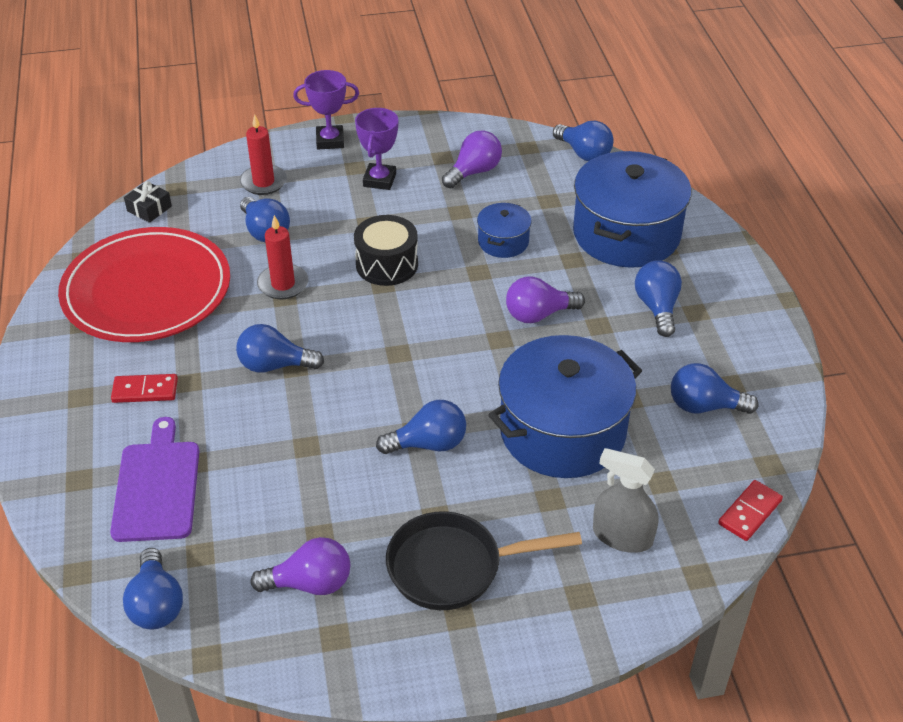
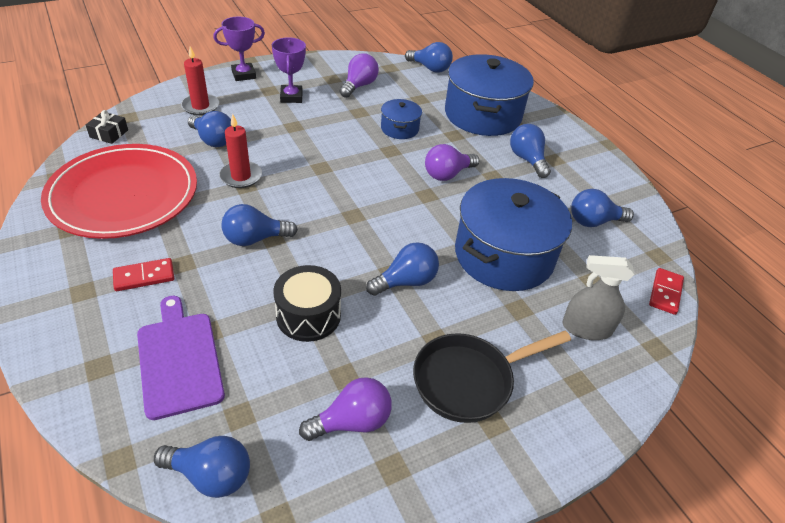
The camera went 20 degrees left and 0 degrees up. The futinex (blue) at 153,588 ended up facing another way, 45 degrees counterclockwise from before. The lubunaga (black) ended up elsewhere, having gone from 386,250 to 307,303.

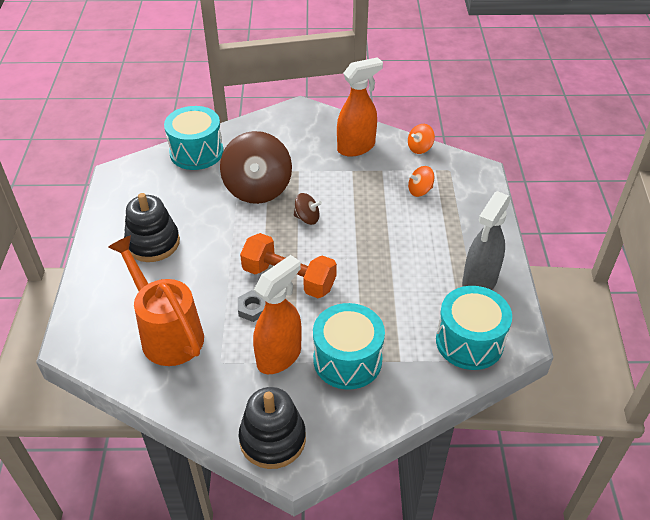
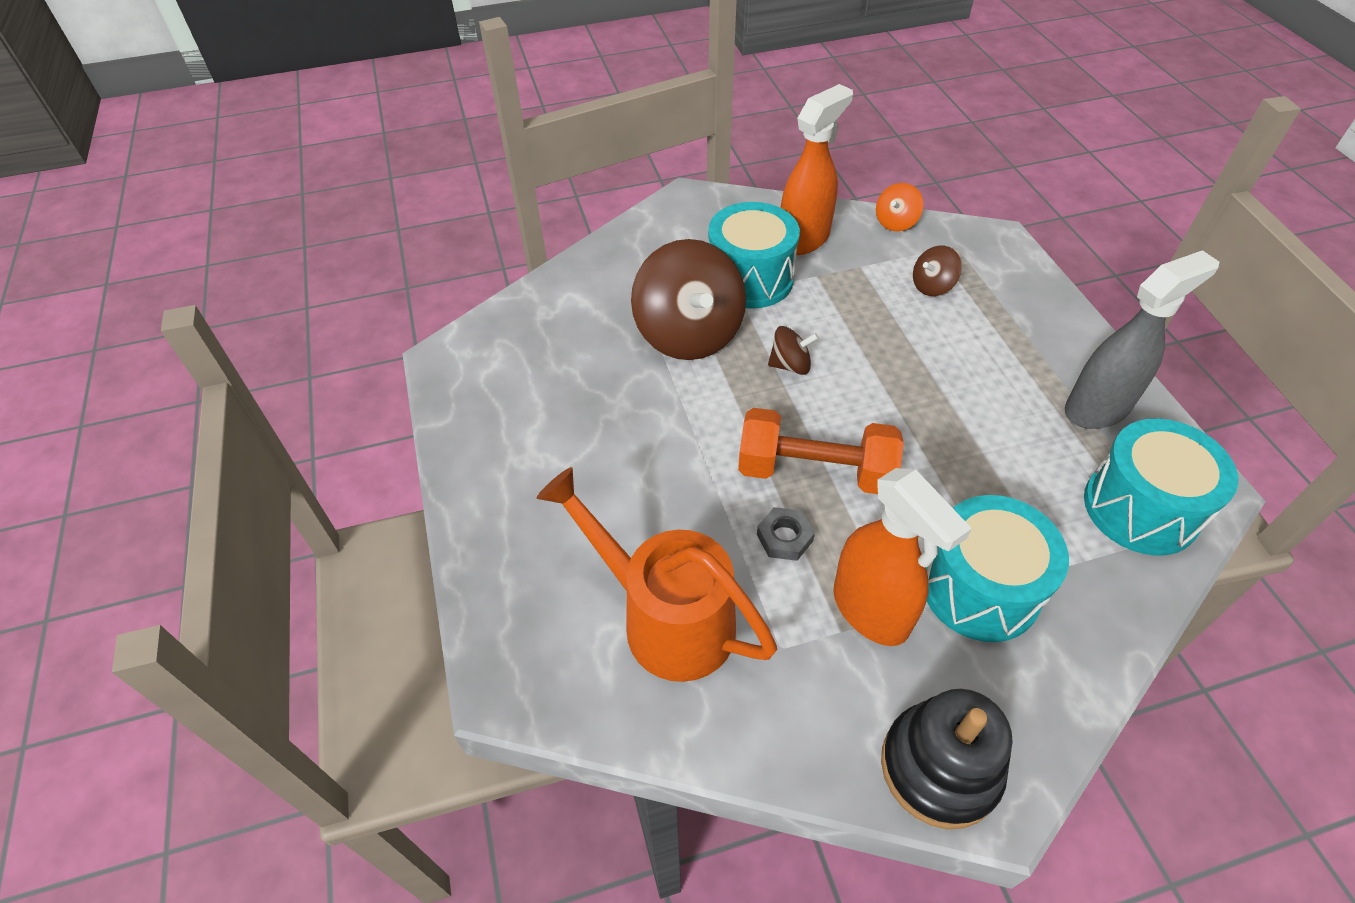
The camera went 15 degrees left and 5 degrees up. The lubunaga (turquoise) ended up elsewhere, having gone from 193,138 to 754,255. The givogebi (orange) at 277,314 ended up facing another way, 120 degrees clockwise from before. What was the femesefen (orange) at 421,181 turned into the femesefen (brown) at 937,271. The givogebi (grey) at 486,240 ended up facing another way, 135 degrees counterclockwise from before. The second view lost the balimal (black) at 152,227.

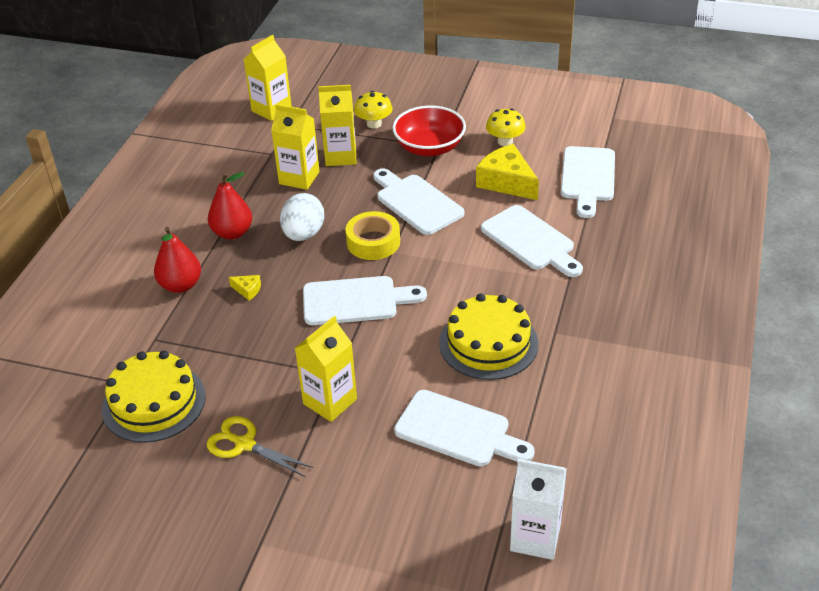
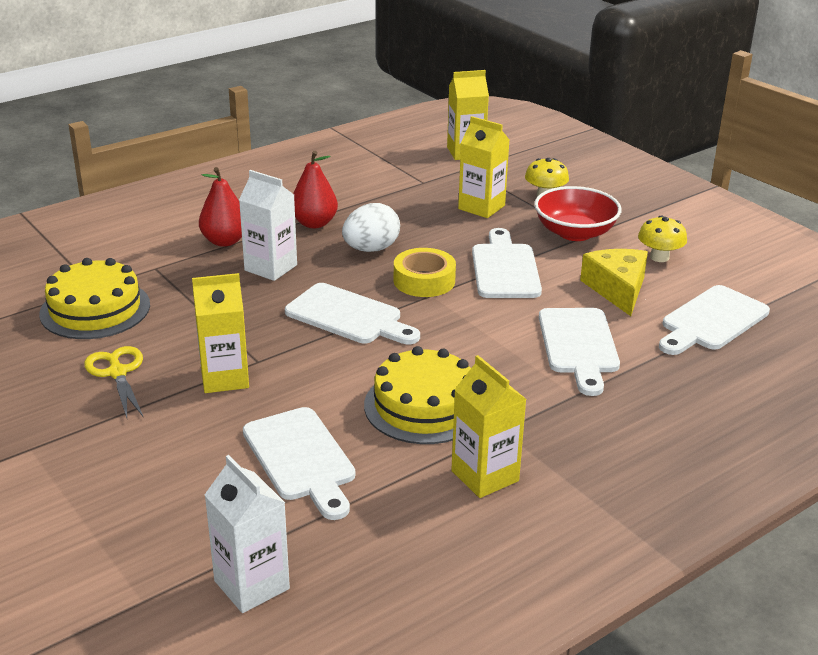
The camera went 35 degrees right and 10 degrees down. Where the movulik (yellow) stood at 245,288, the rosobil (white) came to stand at 268,225. The rosobil (yellow) ended up elsewhere, having gone from 295,147 to 489,426.

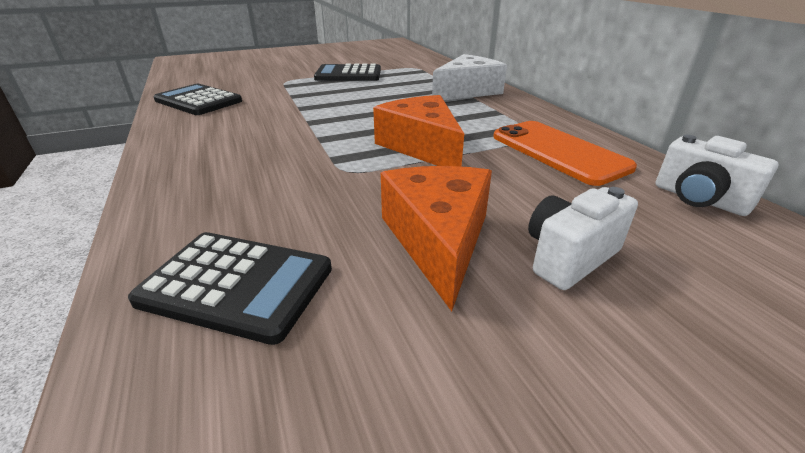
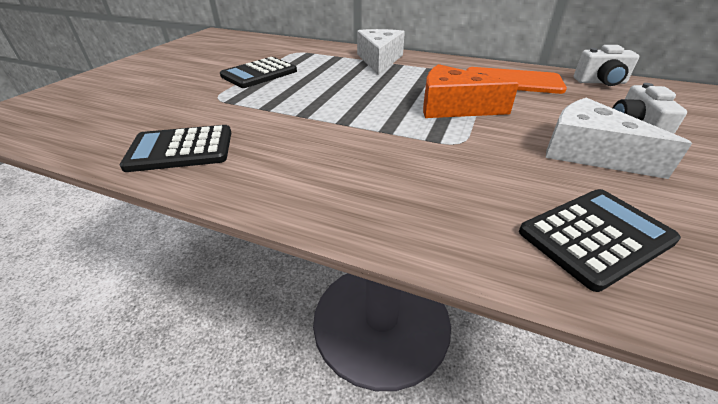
The camera went 45 degrees left and 5 degrees up. What was the movulik (orange) at 436,238 turned into the movulik (white) at 619,138.

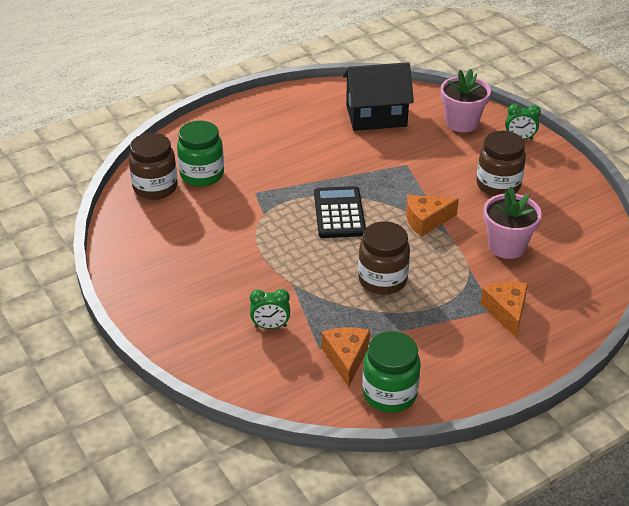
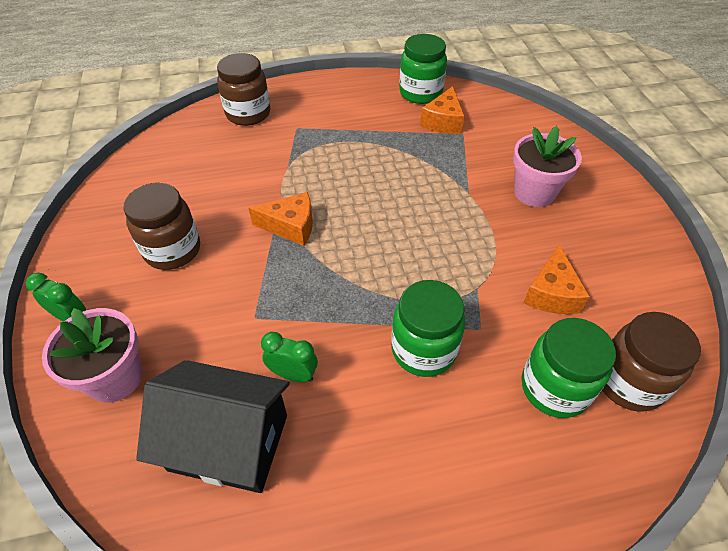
The camera went 160 degrees left and 10 degrees up. The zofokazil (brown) ended up elsewhere, having gone from 384,258 to 243,89. The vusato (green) ended up elsewhere, having gone from 270,309 to 289,357. The second view gained the zofokazil (green) at 428,328. The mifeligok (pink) ended up elsewhere, having gone from 512,223 to 547,166. The movulik (orange) ended up elsewhere, having gone from 504,310 to 556,279. The second view lost the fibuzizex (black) at 340,212.

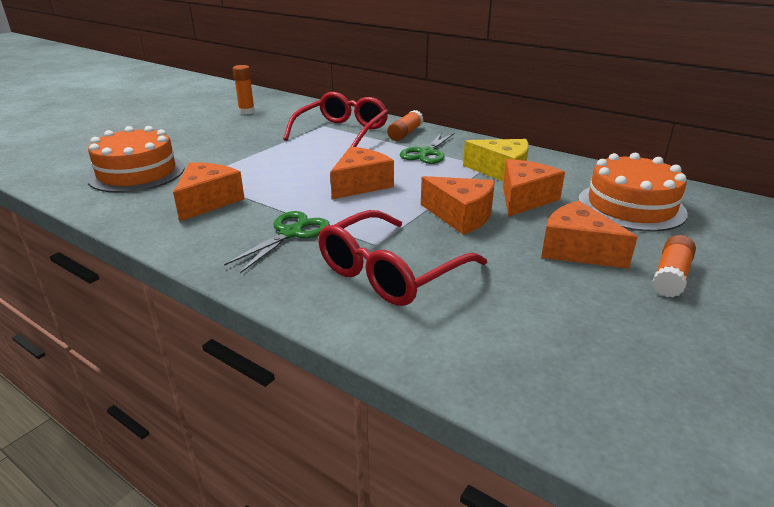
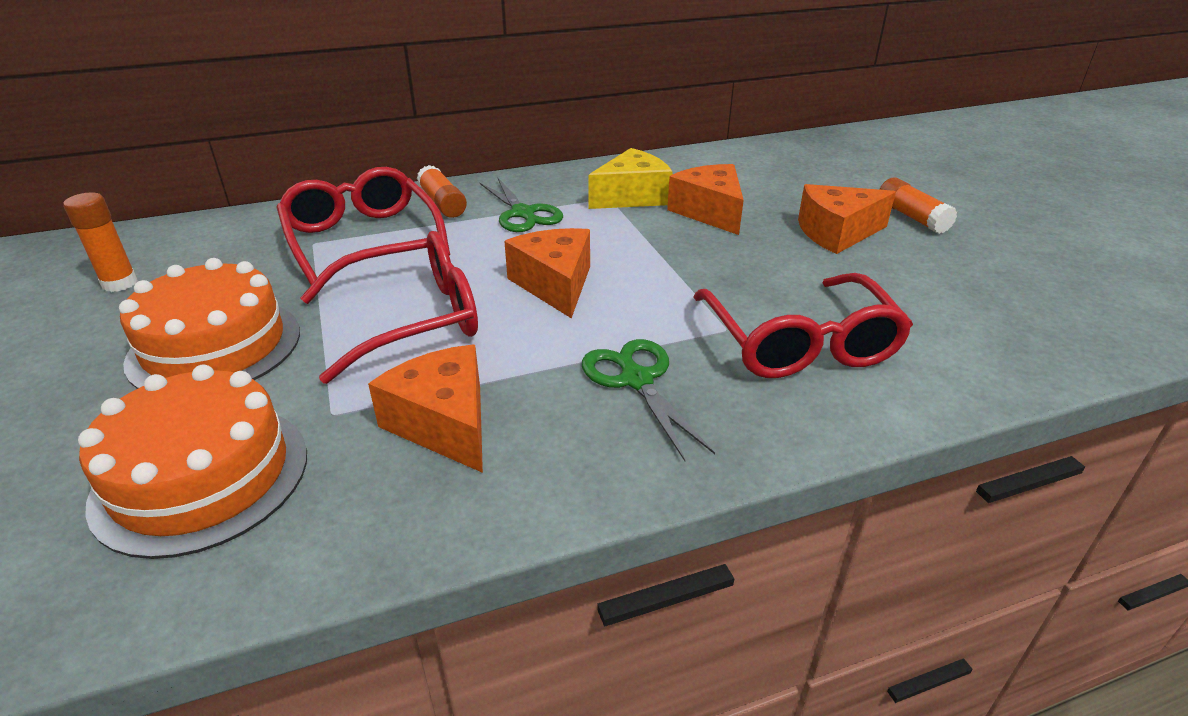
The camera went 55 degrees left and 5 degrees up. The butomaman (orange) ended up elsewhere, having gone from 633,192 to 209,323. The second view gained the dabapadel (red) at 389,307. The second view lost the movulik (orange) at 458,205.

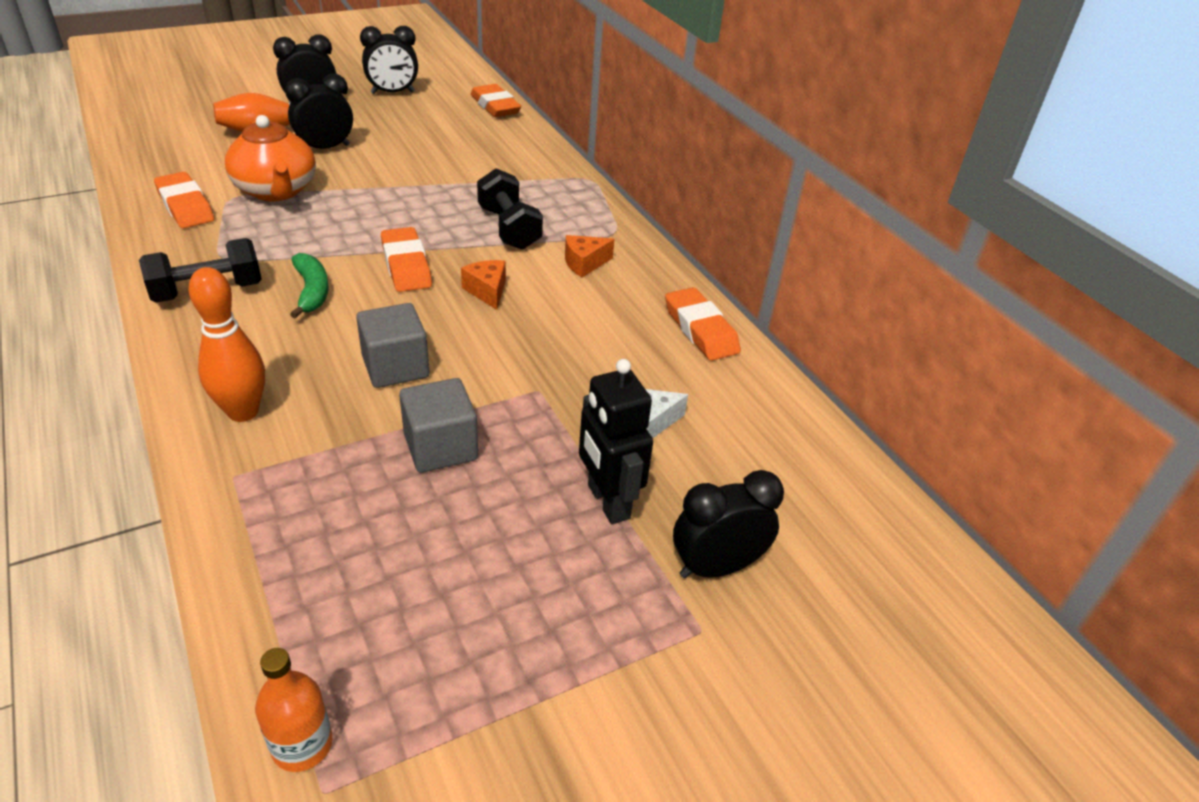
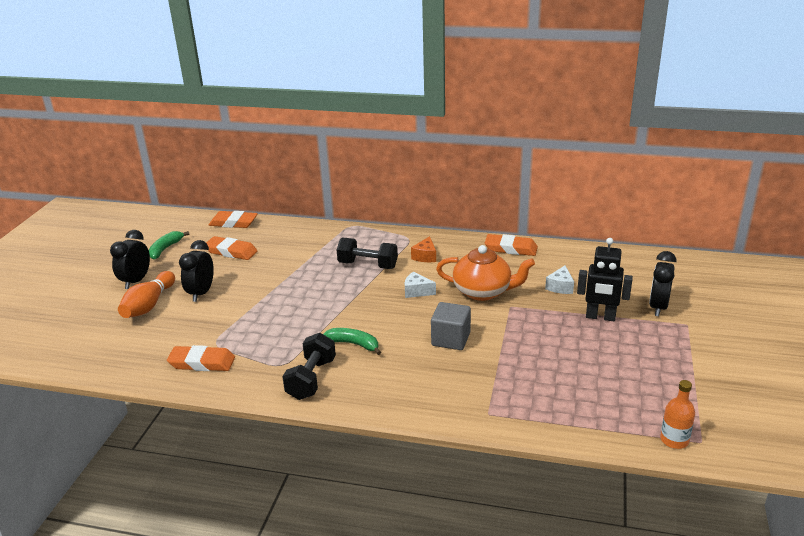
The camera went 45 degrees left and 10 degrees down. Where the vusato (black) stood at 389,60, the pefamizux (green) came to stand at 169,245. The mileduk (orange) ended up elsewhere, having gone from 406,259 to 231,248. What was the movulik (orange) at 483,285 turned into the movulik (white) at 420,284. The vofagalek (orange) ended up elsewhere, having gone from 270,158 to 485,273. The second view lost the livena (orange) at 227,344. The second view lost the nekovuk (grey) at 438,425.

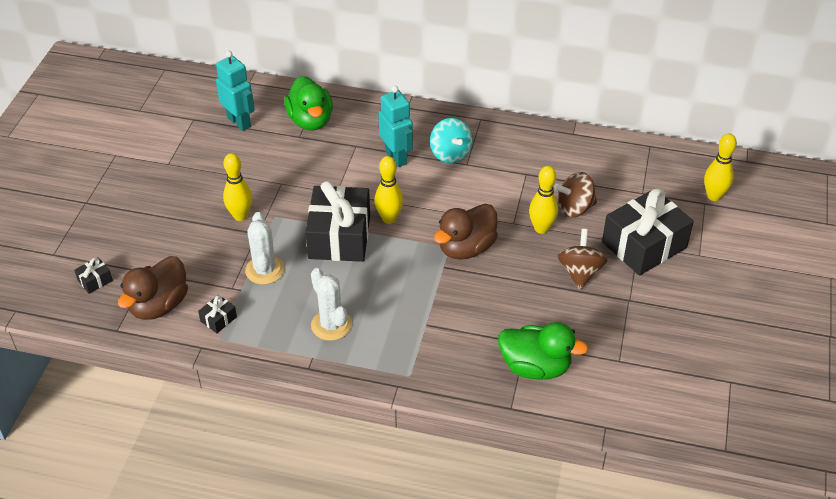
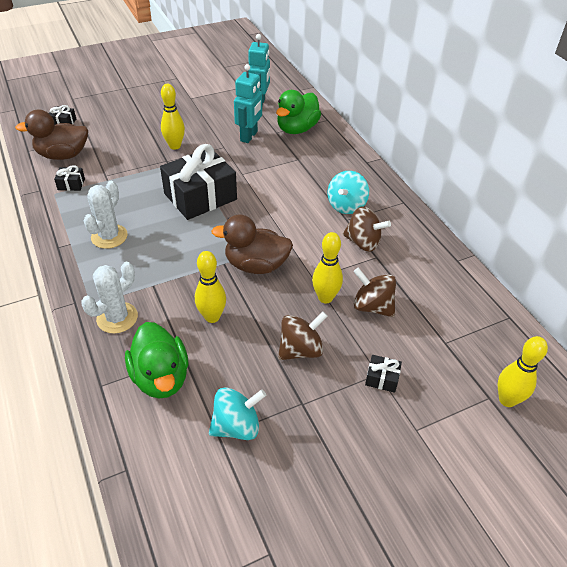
The camera went 50 degrees right and 0 degrees up. The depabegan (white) ended up elsewhere, having gone from 264,248 to 109,298. The livena (yellow) ended up elsewhere, having gone from 389,190 to 210,287. The second view gained the femesefen (turquoise) at 237,413. The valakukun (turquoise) ended up elsewhere, having gone from 395,126 to 248,103. The second view gained the femesefen (brown) at 367,229. The size of the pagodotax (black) at 648,232 changed by a factor of 0.41.

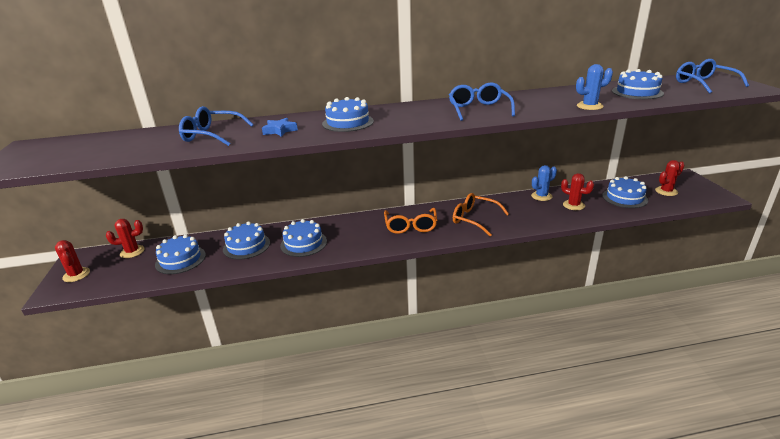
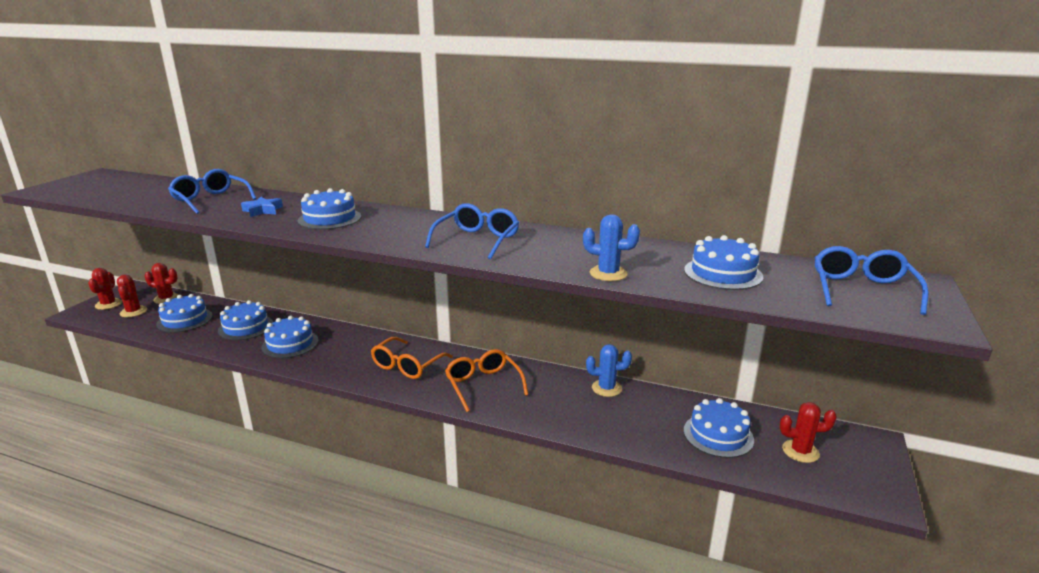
The camera went 30 degrees right and 5 degrees down. The depabegan (red) ended up elsewhere, having gone from 577,191 to 132,296.

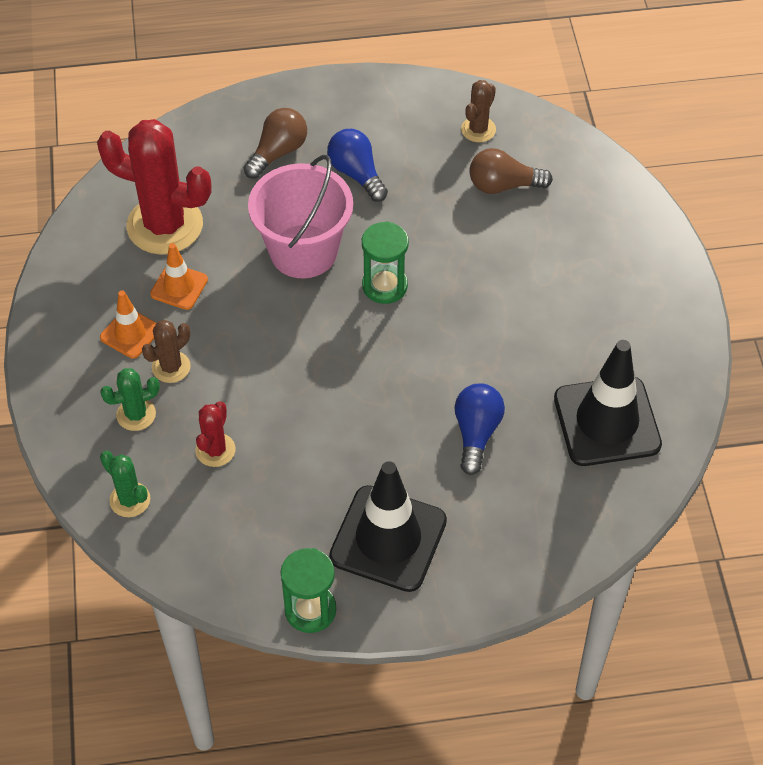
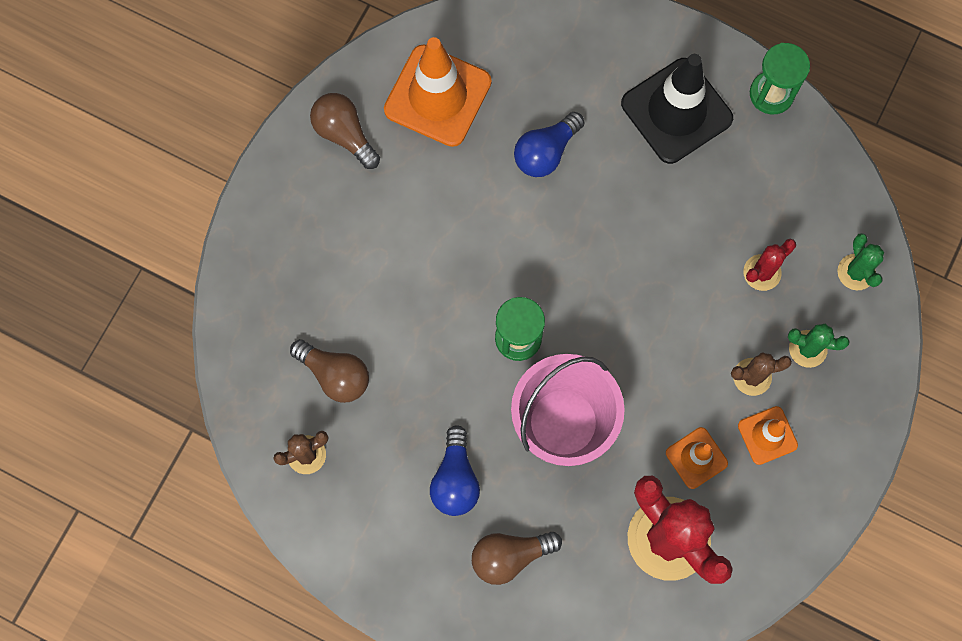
The camera went 145 degrees left and 20 degrees up. The second view gained the futinex (brown) at 345,131. What was the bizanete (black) at 608,403 turned into the bizanete (orange) at 437,92.

